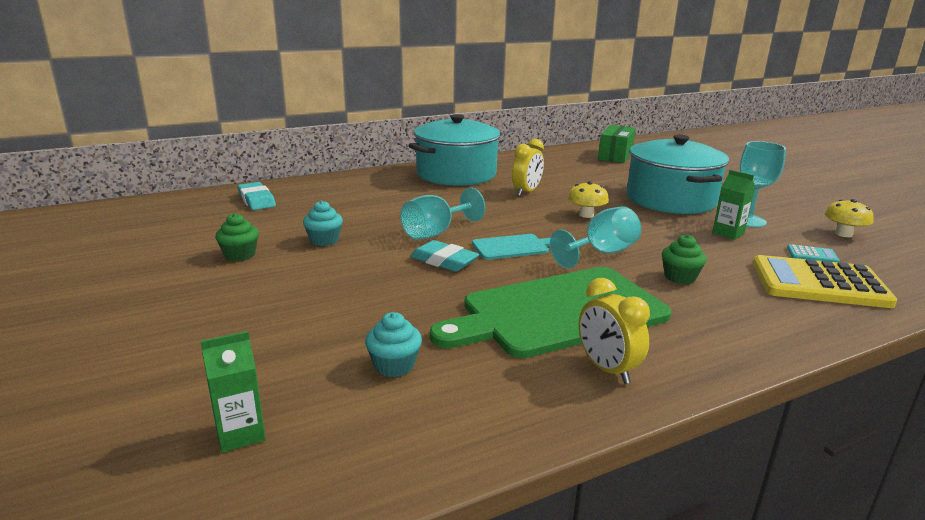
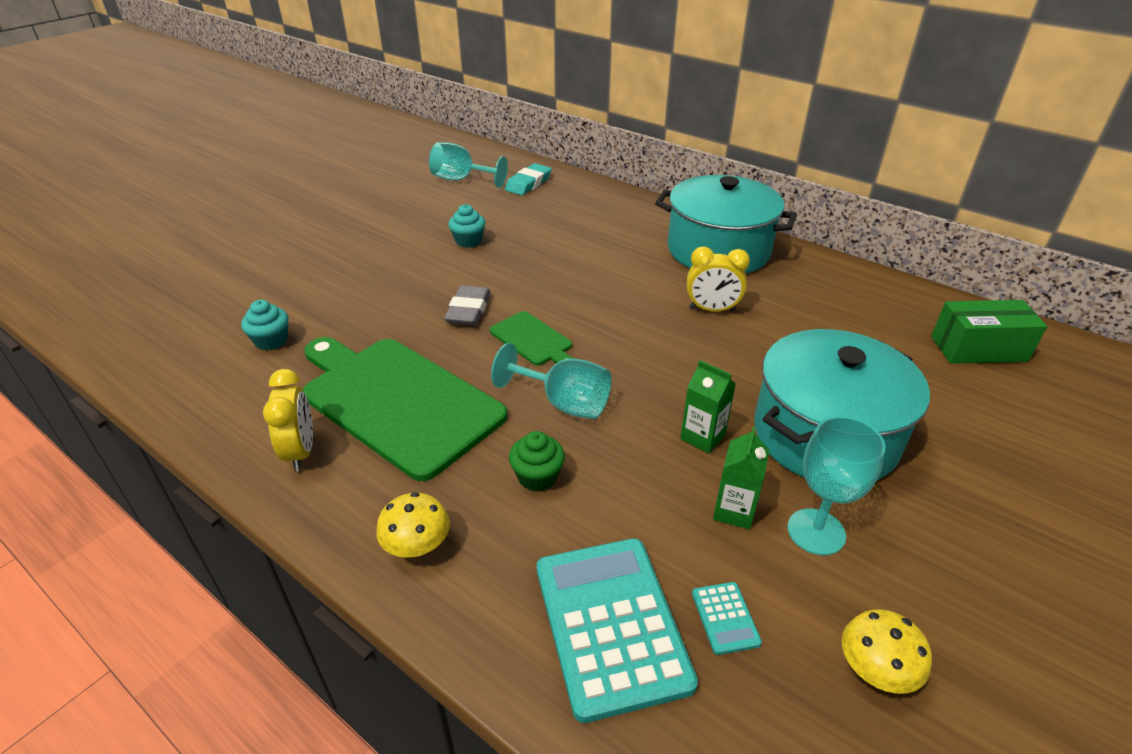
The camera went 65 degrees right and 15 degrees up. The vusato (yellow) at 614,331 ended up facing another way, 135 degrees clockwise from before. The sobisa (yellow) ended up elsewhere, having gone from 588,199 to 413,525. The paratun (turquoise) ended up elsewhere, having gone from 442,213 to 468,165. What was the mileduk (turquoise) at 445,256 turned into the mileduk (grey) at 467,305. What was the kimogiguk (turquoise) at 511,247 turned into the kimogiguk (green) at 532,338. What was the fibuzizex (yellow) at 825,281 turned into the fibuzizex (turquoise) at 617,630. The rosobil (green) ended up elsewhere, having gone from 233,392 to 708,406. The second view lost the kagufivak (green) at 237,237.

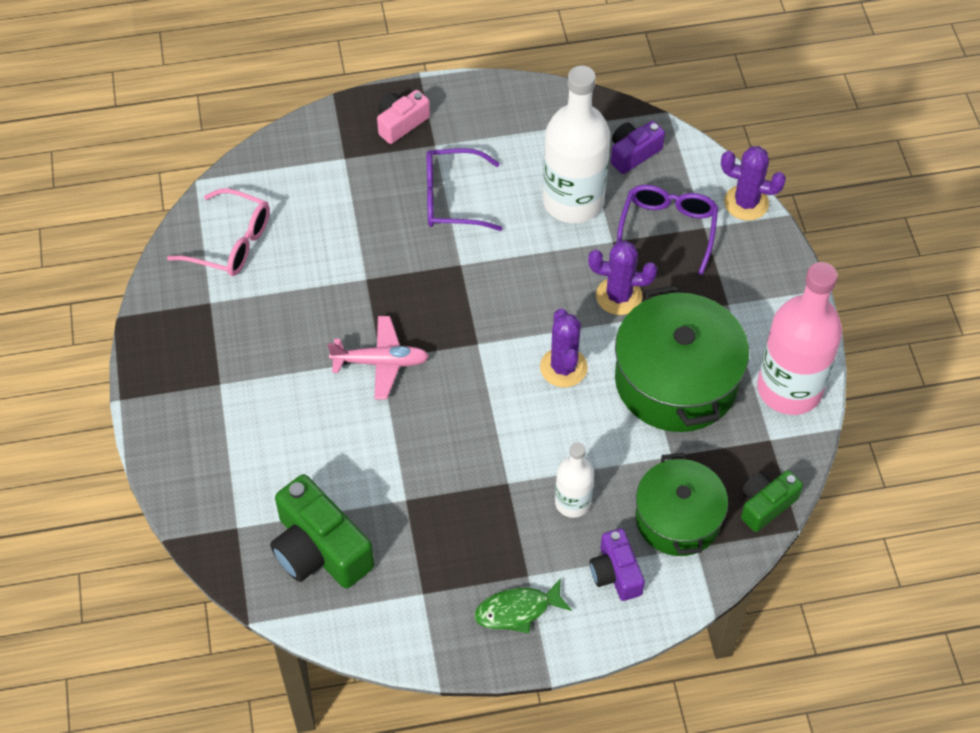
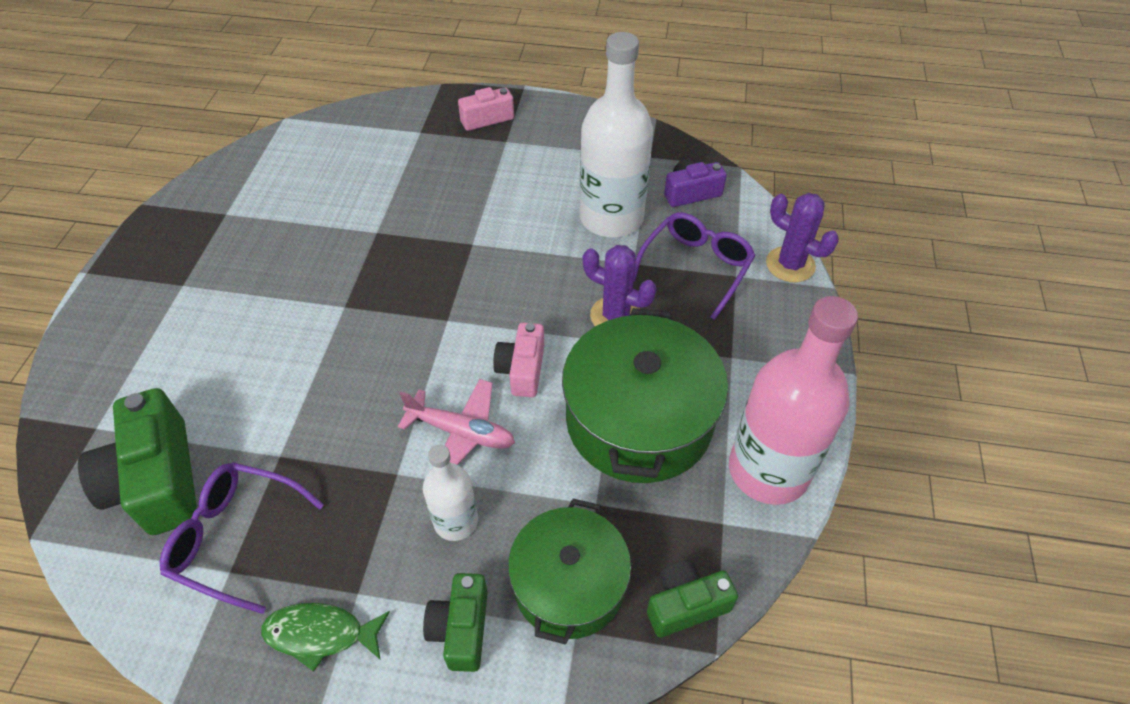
The camera went 20 degrees right and 5 degrees down. The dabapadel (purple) ended up elsewhere, having gone from 465,189 to 242,538. The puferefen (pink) ended up elsewhere, having gone from 378,357 to 456,422. What was the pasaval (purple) at 617,564 turned into the pasaval (green) at 455,622. Where the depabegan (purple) stood at 564,347, the pasaval (pink) came to stand at 518,359. The second view lost the dabapadel (pink) at 218,232.

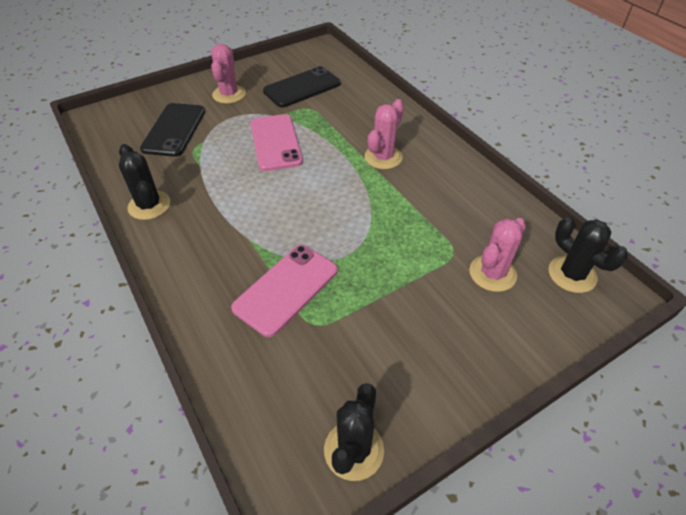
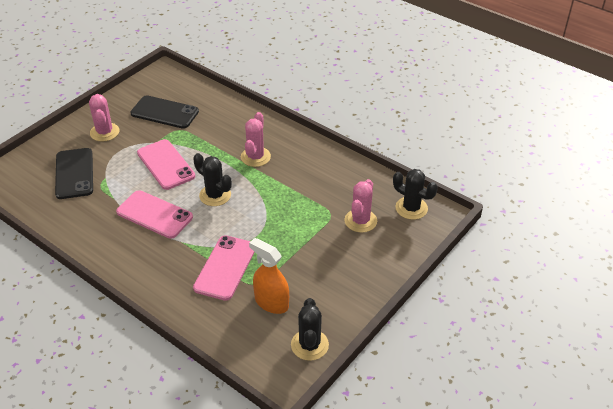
The camera went 20 degrees left and 5 degrees down. The second view gained the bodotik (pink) at 154,214. The bodotik (black) at 302,87 ended up facing another way, 75 degrees clockwise from before. The depabegan (black) ended up elsewhere, having gone from 144,182 to 212,179. The second view gained the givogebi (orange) at 269,276.

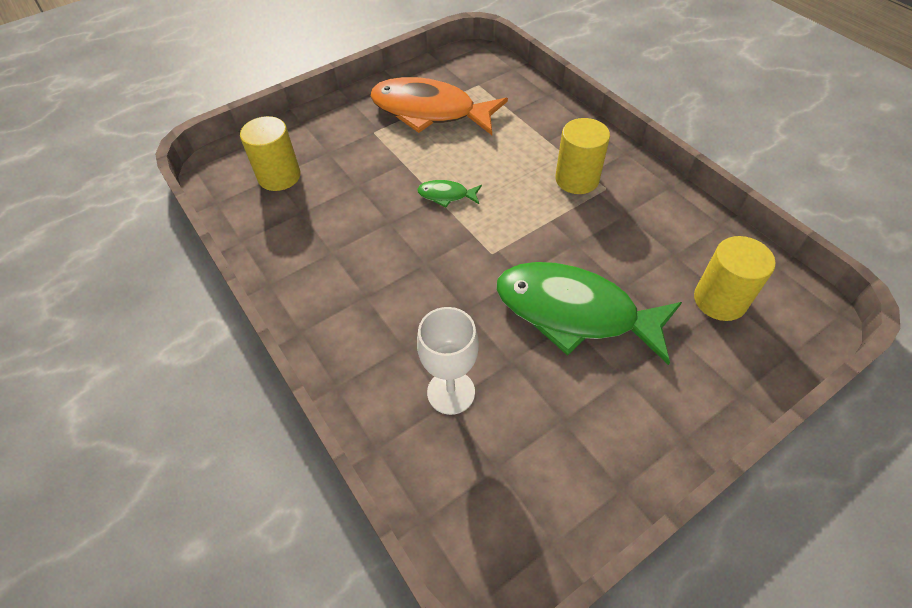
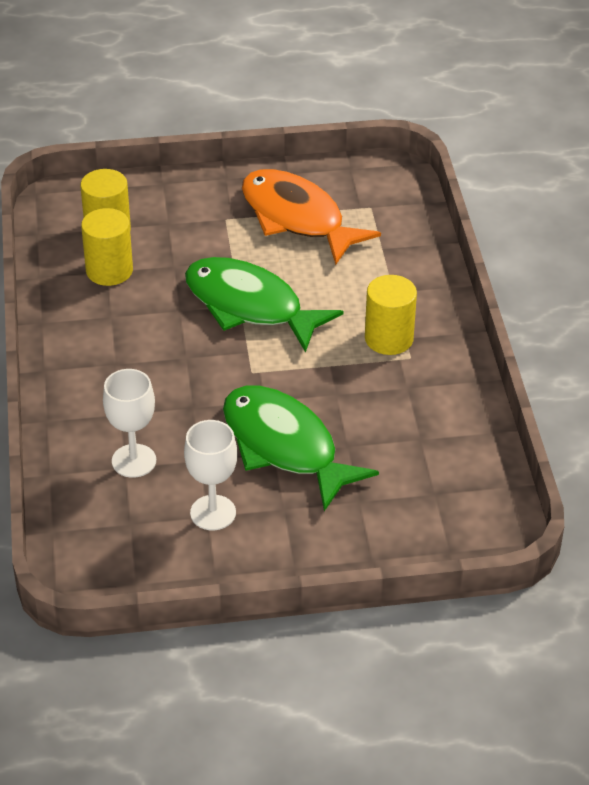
The camera went 25 degrees right and 10 degrees down. The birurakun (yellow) ended up elsewhere, having gone from 735,278 to 107,247. The second view gained the paratun (white) at 210,475. The size of the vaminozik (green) at 449,194 changed by a factor of 2.40.

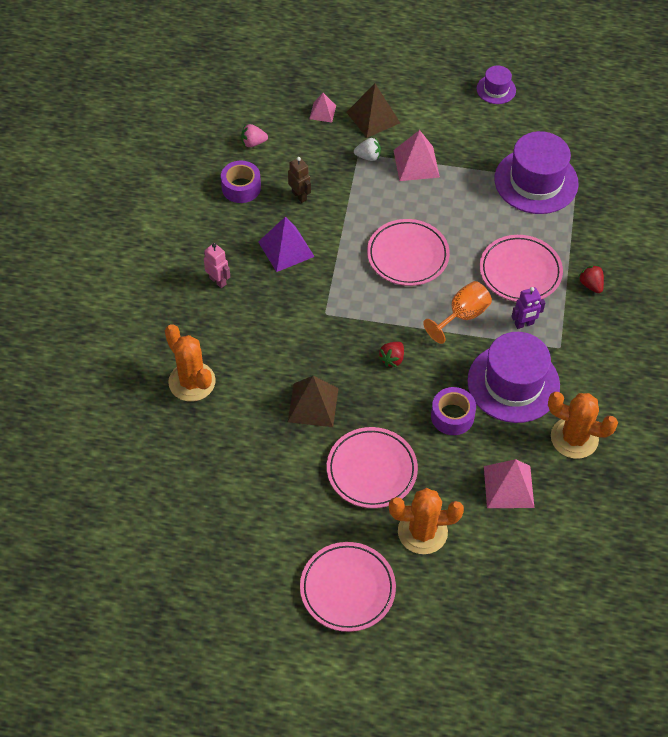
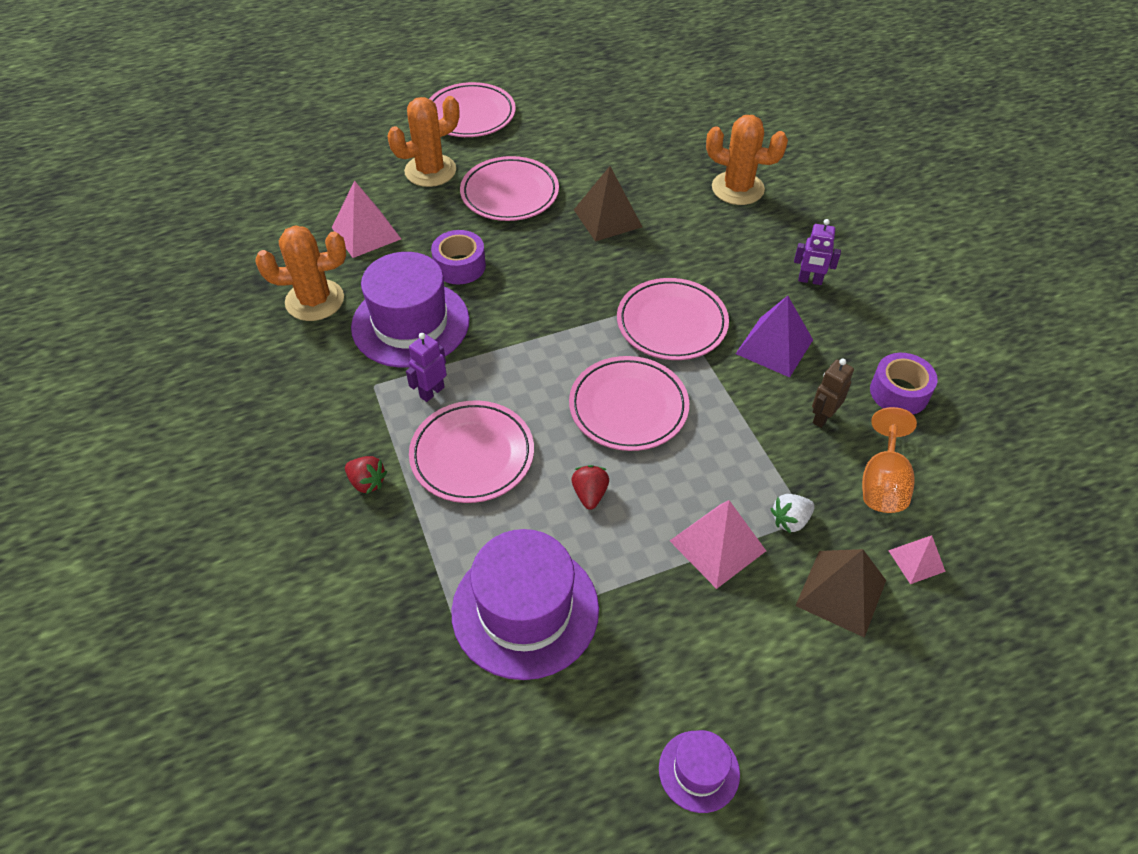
The camera went 150 degrees right and 5 degrees down. The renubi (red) ended up elsewhere, having gone from 391,354 to 590,487. The second view gained the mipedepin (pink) at 673,319. What was the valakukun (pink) at 217,265 turned into the valakukun (purple) at 817,252. The valakukun (brown) at 299,180 ended up facing another way, 105 degrees clockwise from before. The paratun (orange) ended up elsewhere, having gone from 457,312 to 889,460. The second view lost the renubi (pink) at 254,135.

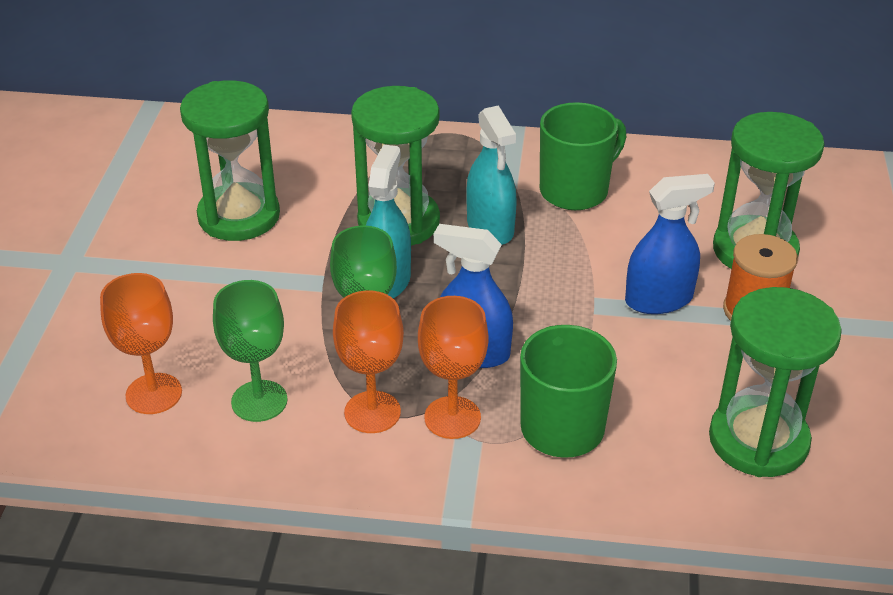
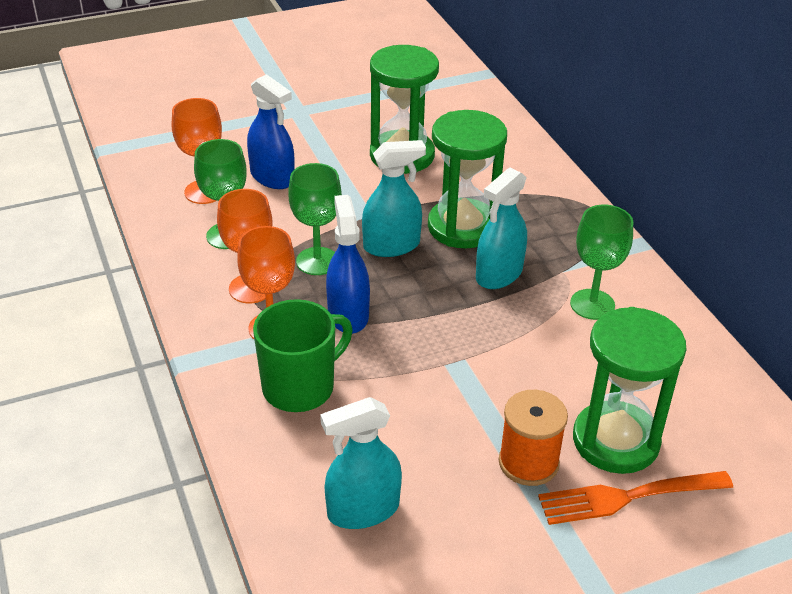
The camera went 60 degrees right and 0 degrees up. The givogebi (blue) ended up elsewhere, having gone from 670,244 to 271,131. Where the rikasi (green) stood at 775,382, the givogebi (turquoise) came to stand at 361,463. The second view gained the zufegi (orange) at 635,498. Where the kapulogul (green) stood at 583,156, the paratun (green) came to stand at 601,262.

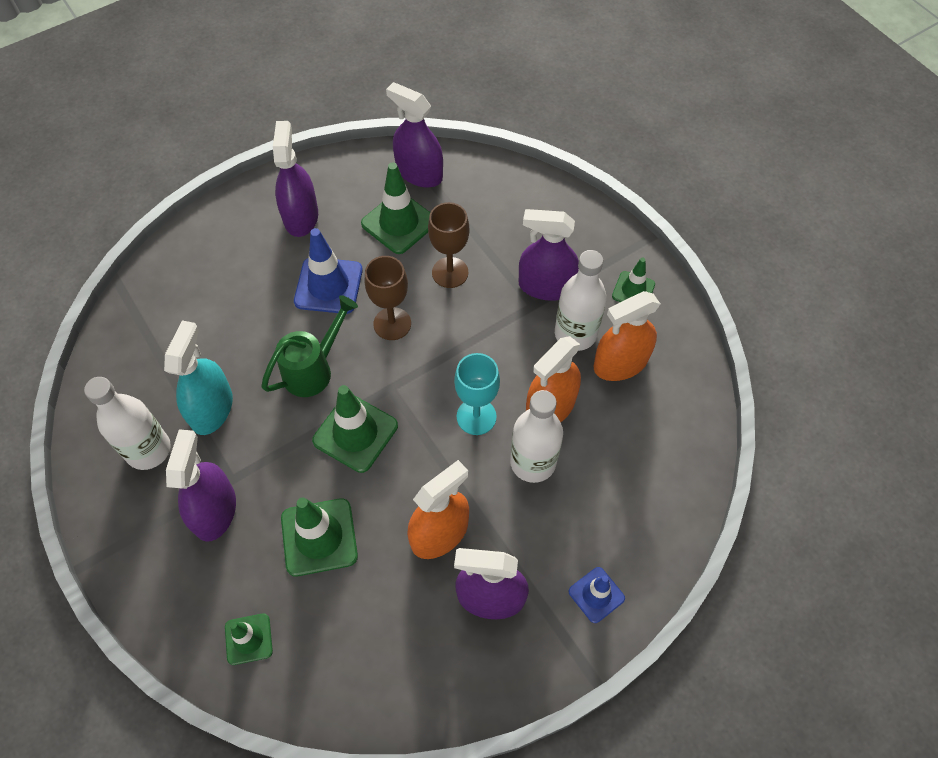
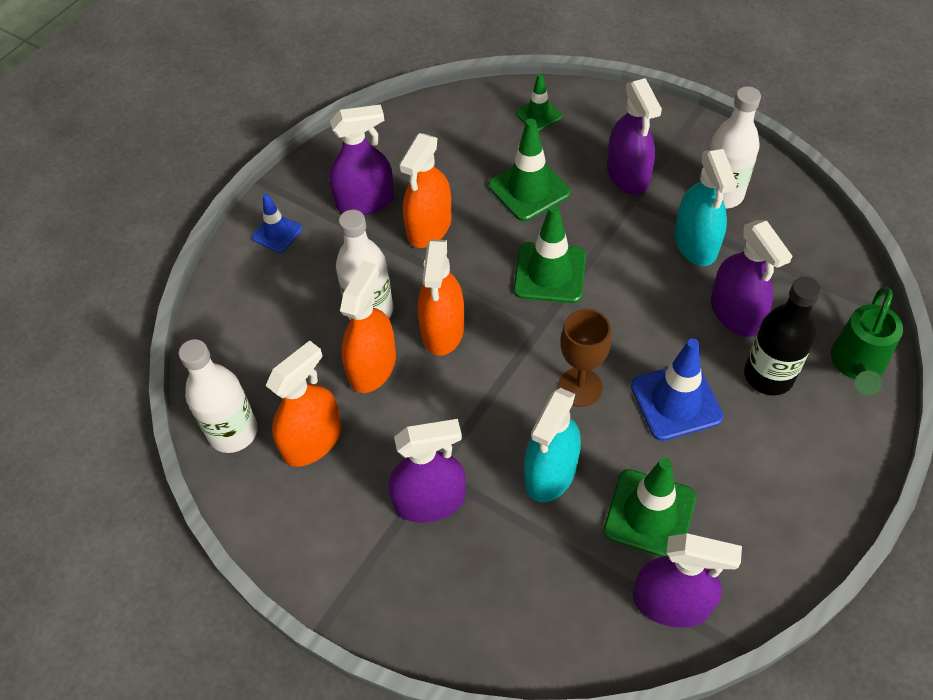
The camera went 160 degrees right and 5 degrees down. The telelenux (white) ended up elsewhere, having gone from 581,300 to 218,396. Where the paratun (turquoise) stood at 477,394, the givogebi (orange) came to stand at 441,297. Where the paratun (brown) stood at 449,245, the givogebi (turquoise) came to stand at 552,445. The givogebi (purple) ended up elsewhere, having gone from 295,179 to 751,278. The second view gained the telelenux (black) at 782,336. The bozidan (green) ended up elsewhere, having gone from 309,346 to 867,341. The second view lost the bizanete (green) at 633,280.

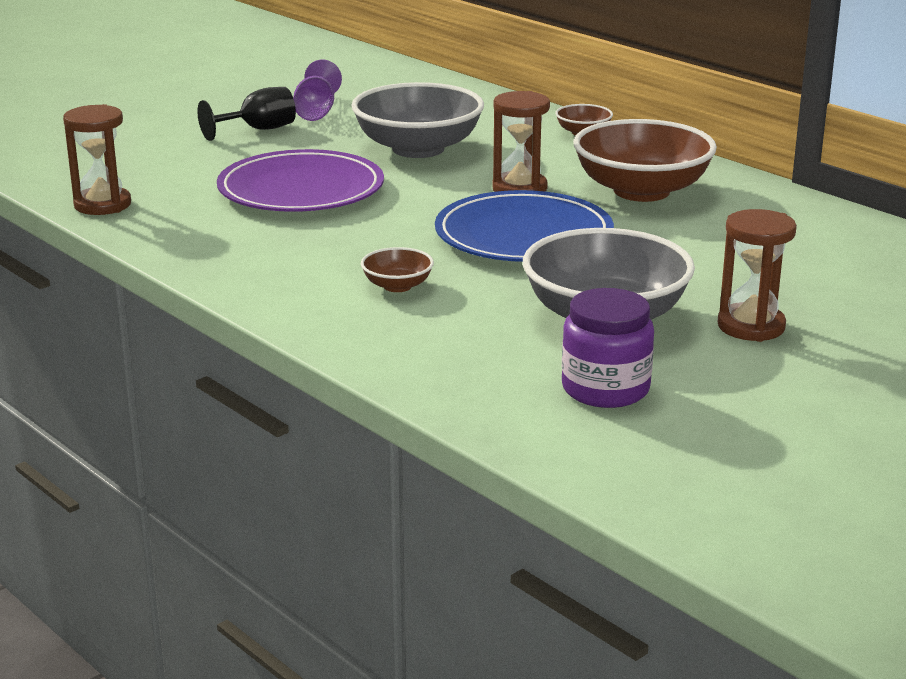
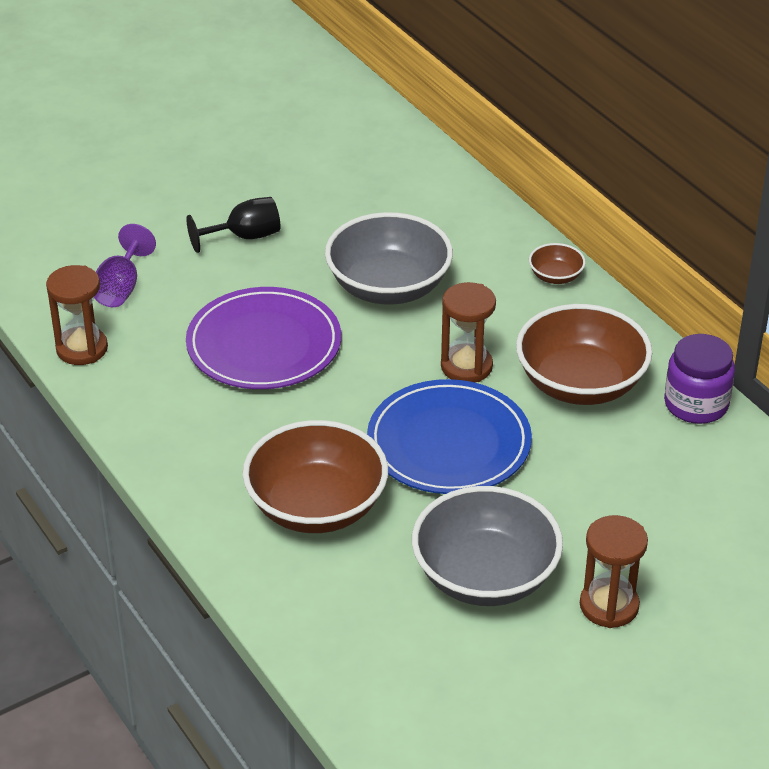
The camera went 10 degrees right and 15 degrees up. The paratun (purple) ended up elsewhere, having gone from 317,90 to 125,265. The size of the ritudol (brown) at 397,269 changed by a factor of 2.22. The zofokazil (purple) ended up elsewhere, having gone from 608,348 to 699,379.

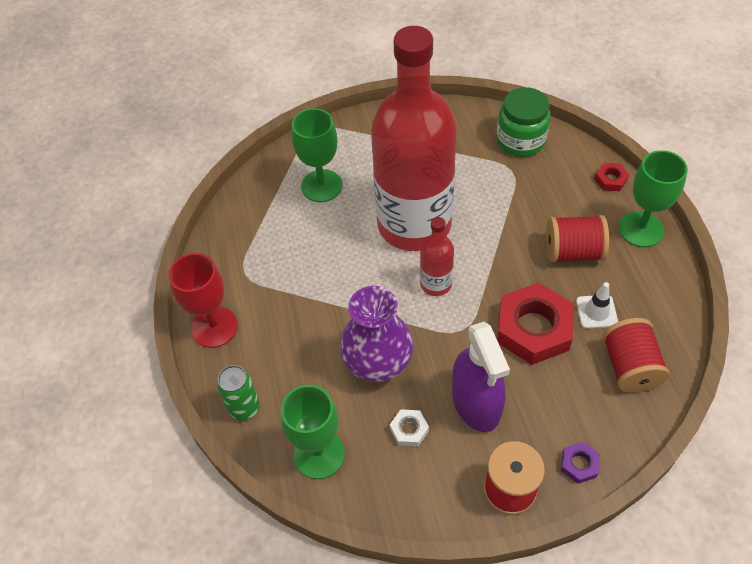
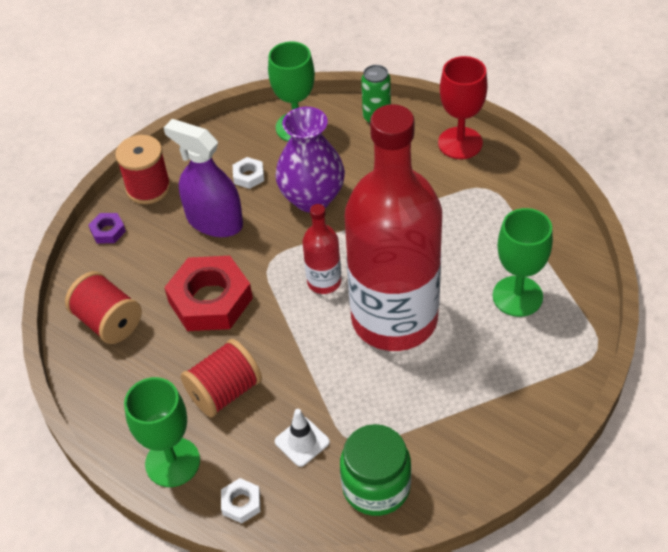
The camera went 140 degrees right and 5 degrees down. What was the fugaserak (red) at 611,177 turned into the fugaserak (white) at 241,501. The bizanete (white) ended up elsewhere, having gone from 597,305 to 302,438.

